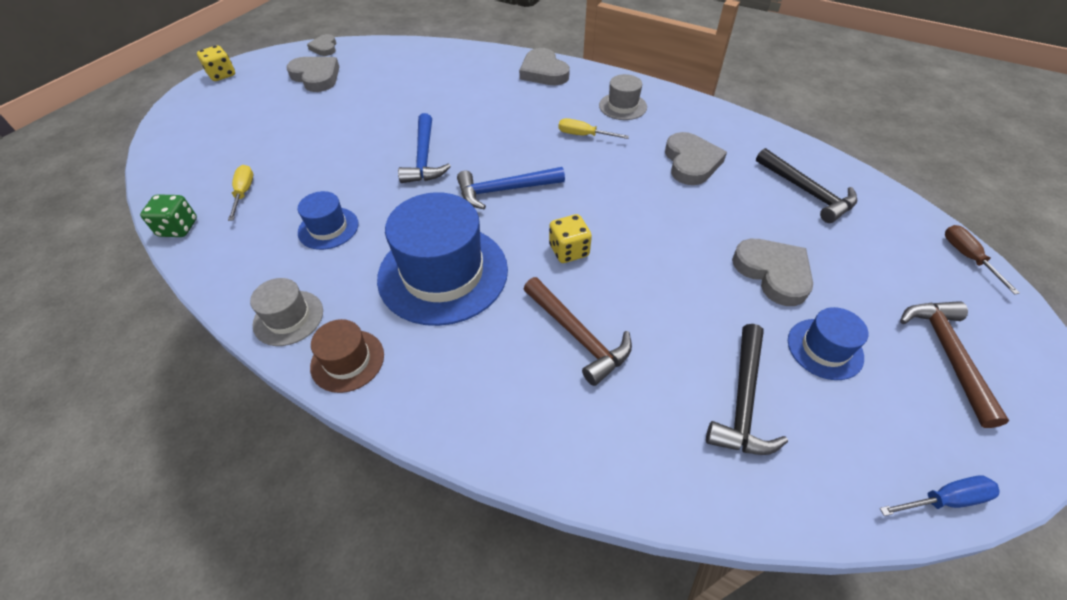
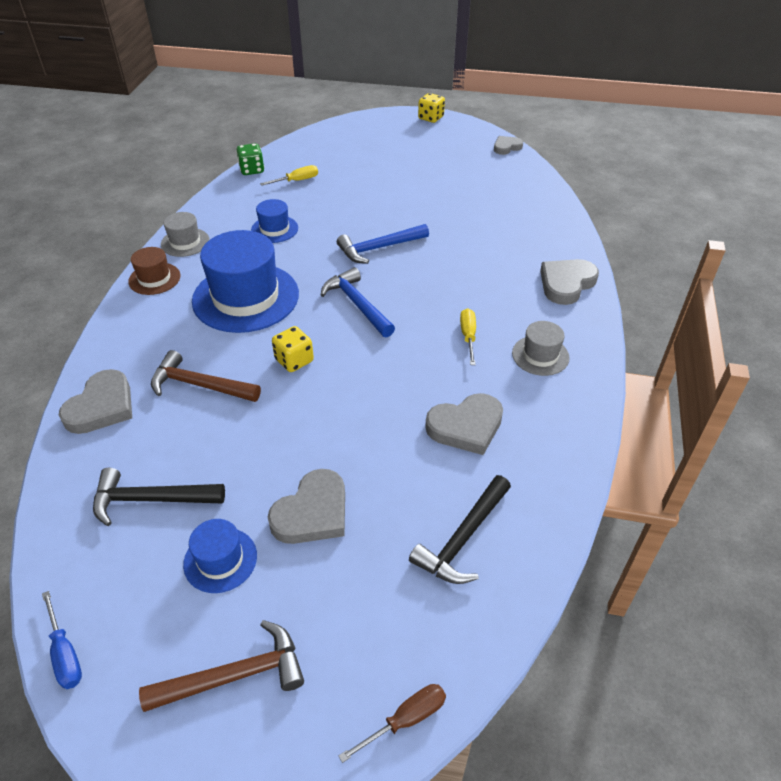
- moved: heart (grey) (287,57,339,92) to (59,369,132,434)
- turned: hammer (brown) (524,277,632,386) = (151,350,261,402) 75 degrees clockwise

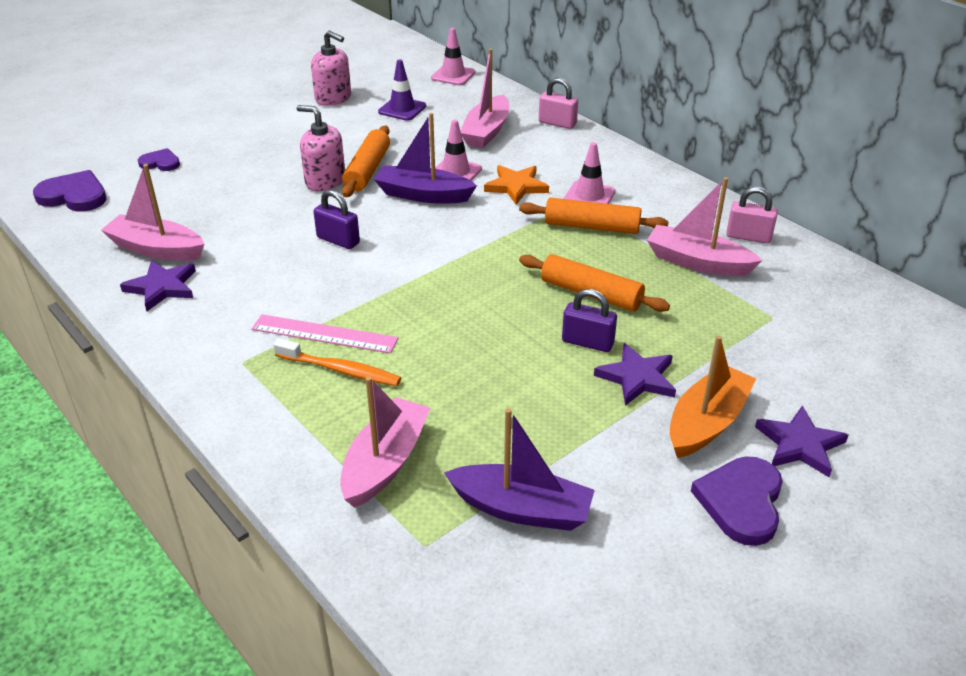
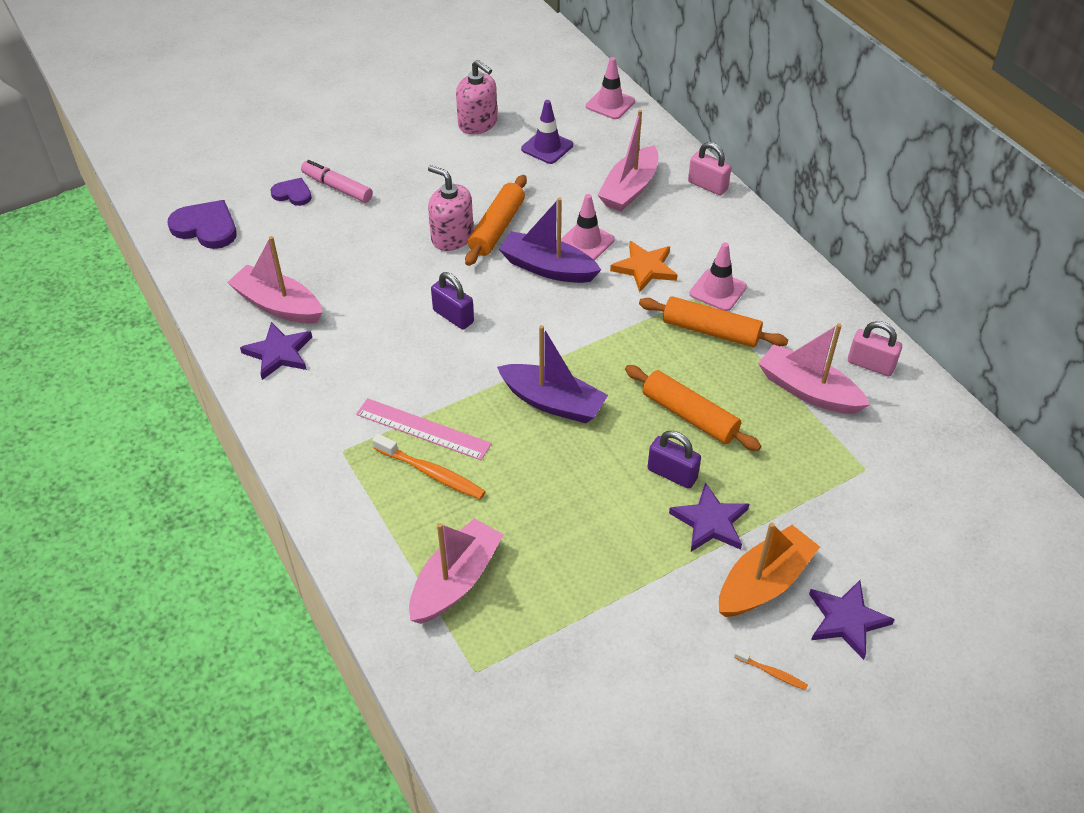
- added: marker (pink) (301,160,373,203)
- moved: boat (purple) (444,408,595,531) to (497,325,608,423)
- replaced: heart (purple) (691,456,783,546) to toothbrush (orange) (734,649,808,690)

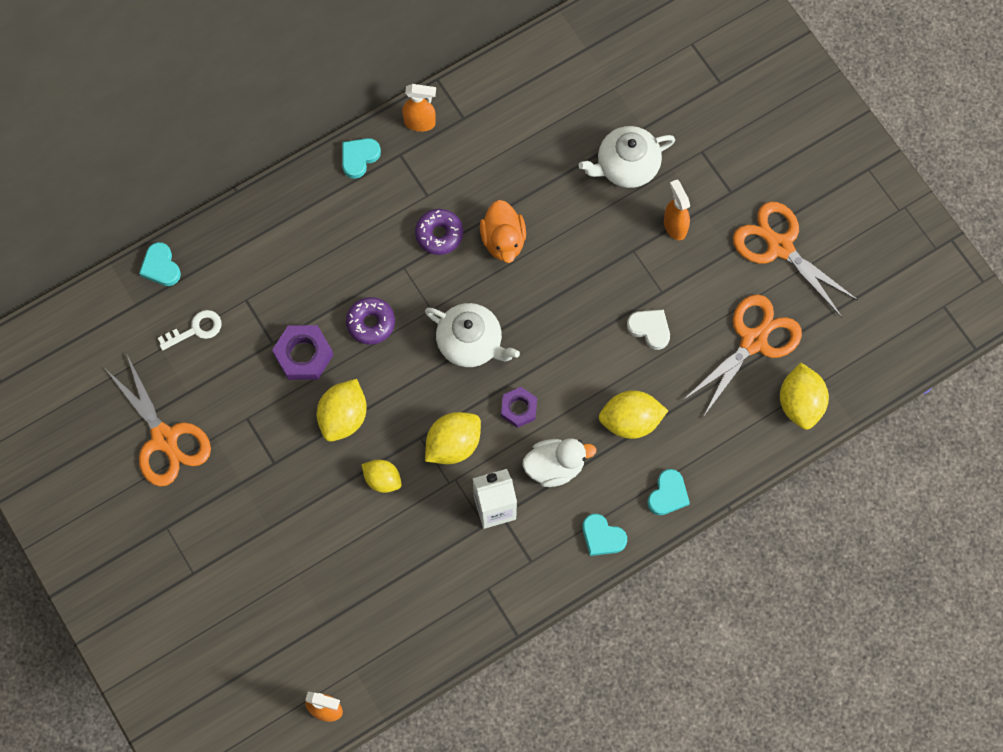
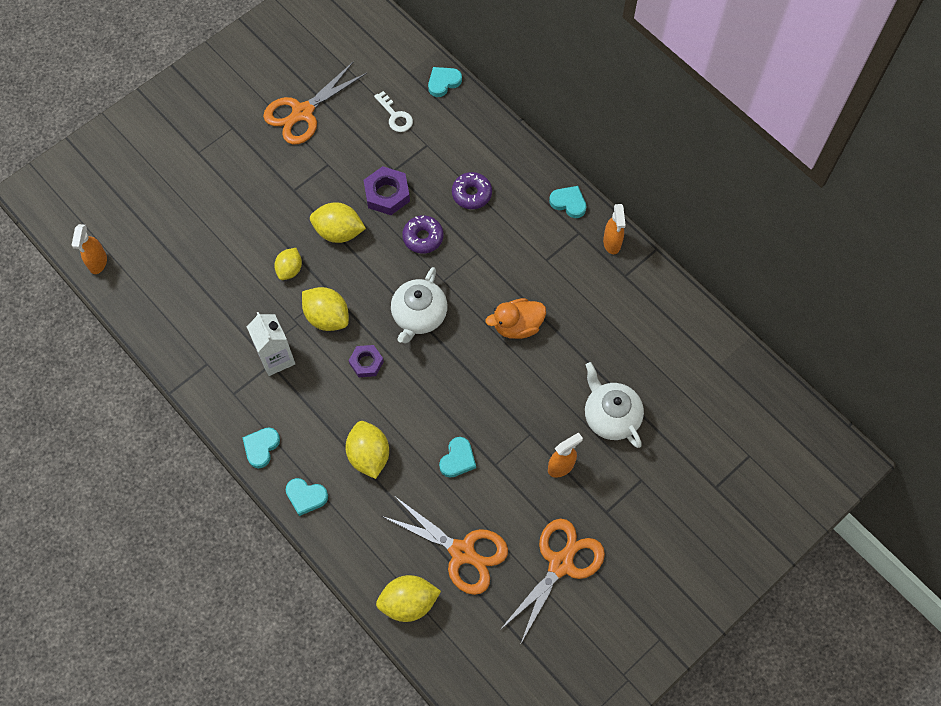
- recoloured: heart (white) (627,310,670,350) to heart (turquoise) (439,437,476,478)
- moved: donut (purple) (415,209,463,255) to (452,172,492,209)
- removed: duck (white) (522,438,597,487)

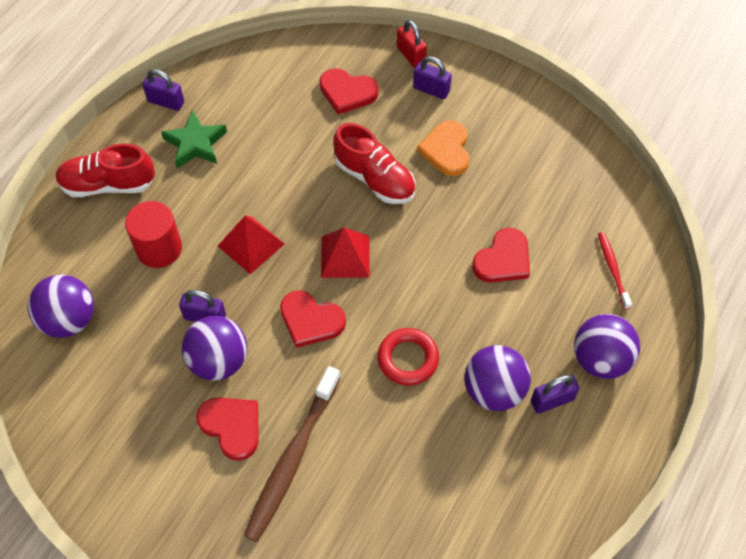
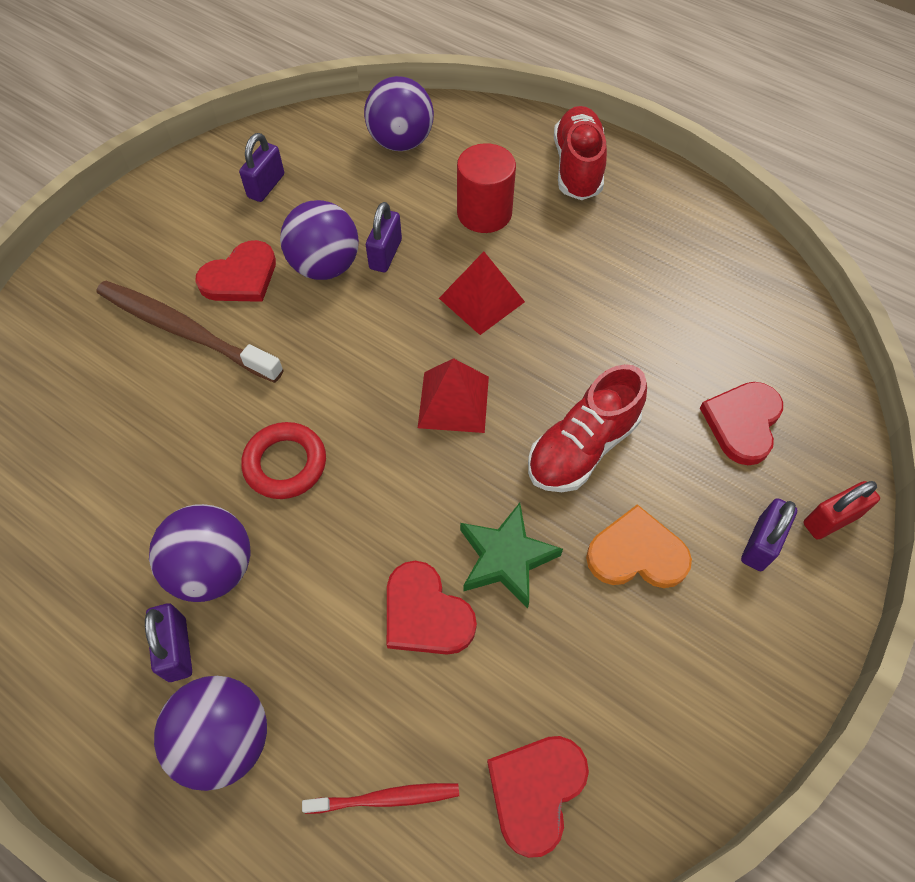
- moved: padlock (purple) (142,69,184,111) to (239,133,284,202)
- moved: star (green) (161,110,227,168) to (460,503,563,608)
- moved: heart (red) (280,290,346,348) to (487,736,589,858)

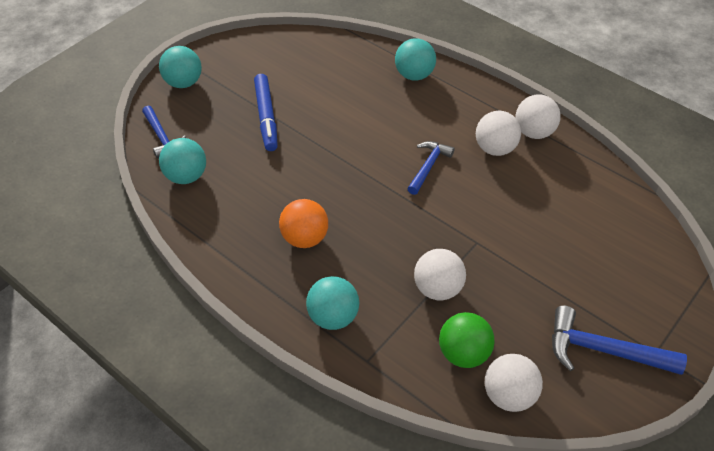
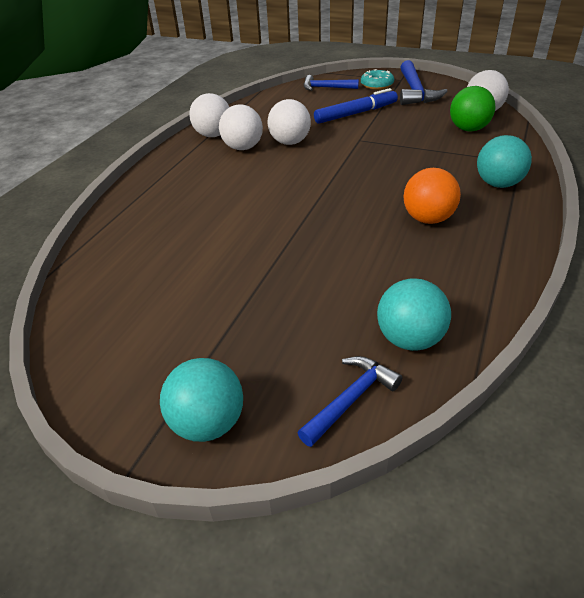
- moved: ball (white) (414,249,466,301) to (268,99,311,145)
- moved: hammer (blue) (407,141,455,195) to (304,75,359,91)
- moved: marker (blue) (254,74,278,151) to (314,88,398,124)
- added: donut (turquoise) (361,69,394,90)
- removed: ball (turquoise) (395,38,436,81)

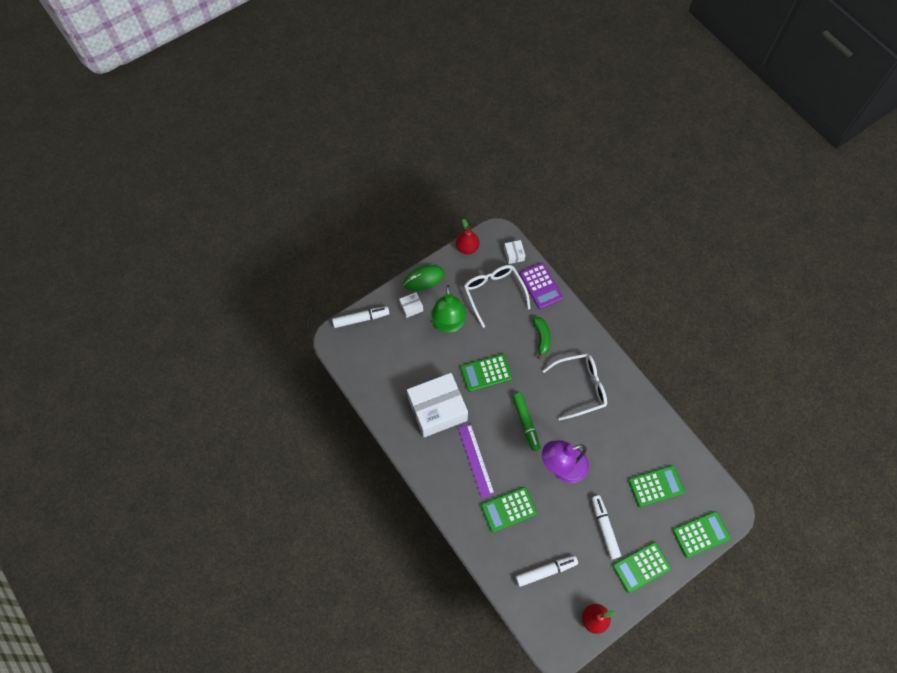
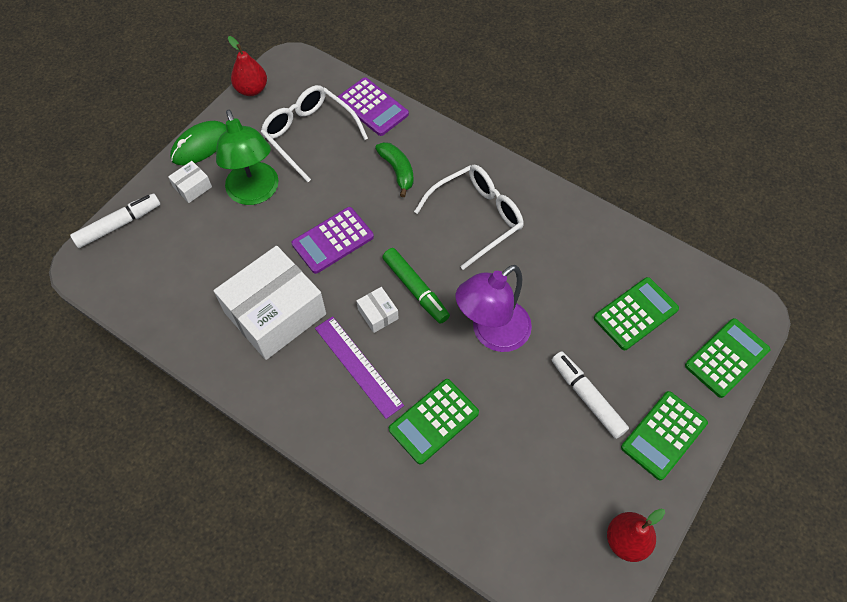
- recoloured: calculator (green) (461,354,512,392) to calculator (purple) (292,207,374,274)
- moved: box (white) (504,240,525,264) to (356,287,399,333)
- removed: marker (white) (515,555,578,587)

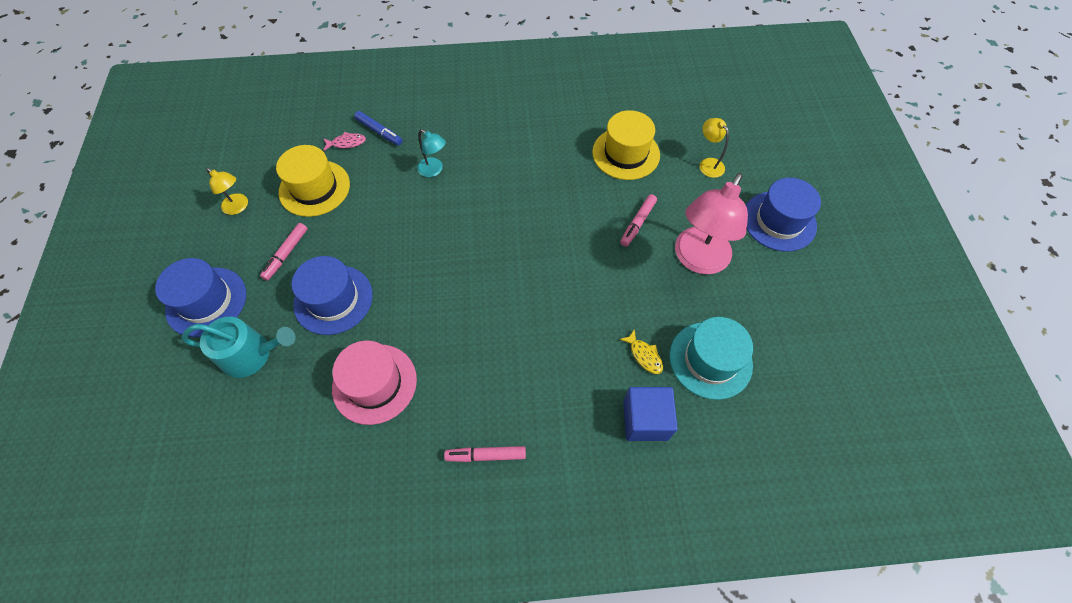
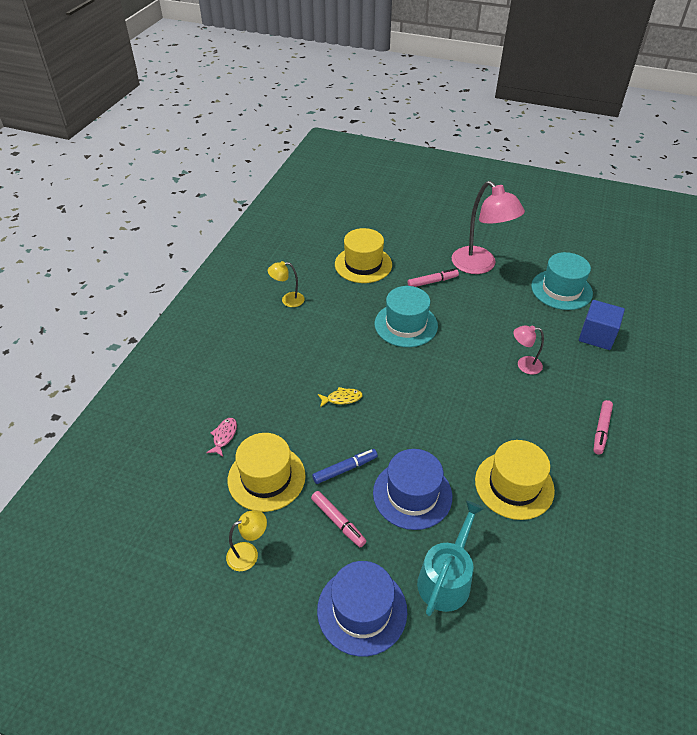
- moved: lamp (yellow) (700,118,729,178) to (268,261,305,307)
- moved: marker (blue) (354,111,402,146) to (312,449,378,484)
- moved: fish (yellow) (619,329,663,374) to (318,387,363,407)
- added: hat (turquoise) (375,286,438,347)
- turned: marker (pink) (620,194,657,246) = (408,269,459,287) 75 degrees counterclockwise
- recoloured: hat (pink) (332,341,417,425) to hat (yellow) (475,440,555,520)
- added: lamp (pink) (513,325,544,375)
- removed: lamp (turquoise) (417,129,446,177)
- removed: hat (blue) (746,178,821,252)

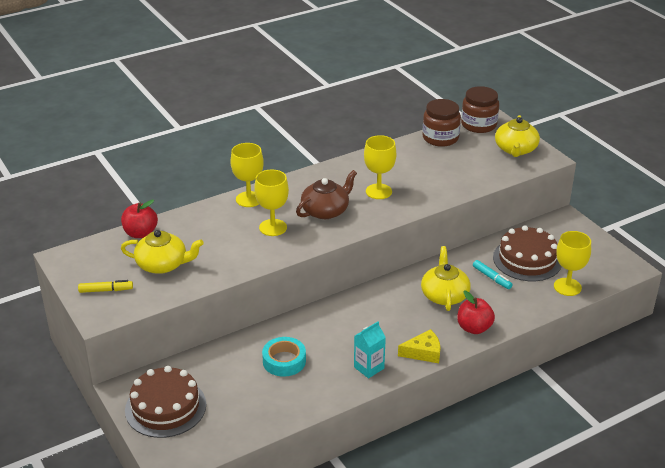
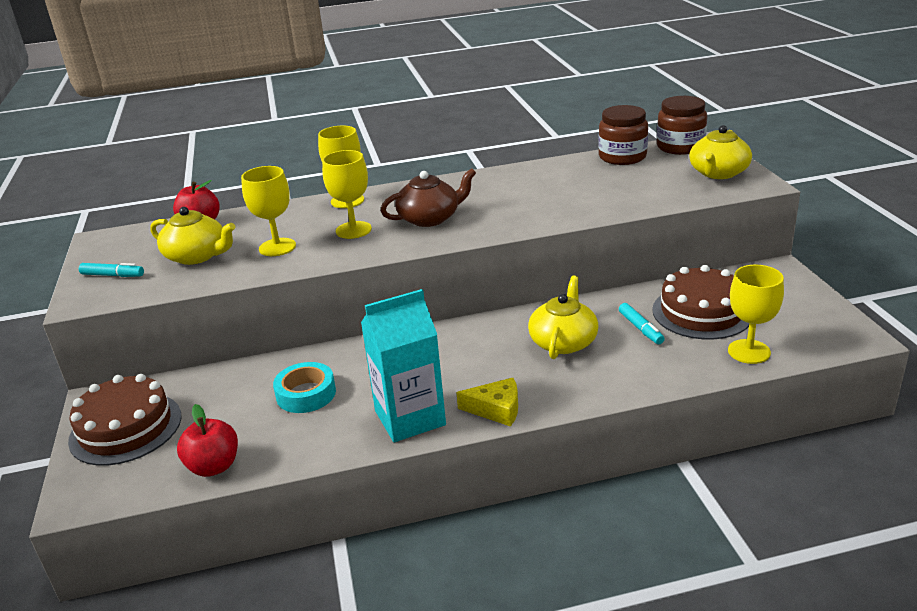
- recoloured: marker (yellow) (78,280,133,293) to marker (turquoise) (79,263,144,277)
- moved: apple (red) (457,290,495,334) to (177,404,238,477)
- moved: goblet (yellow) (364,135,396,199) to (241,166,296,256)
- resized: carton (turquoise) (354,322,386,378) = (361,289,446,442) x1.78

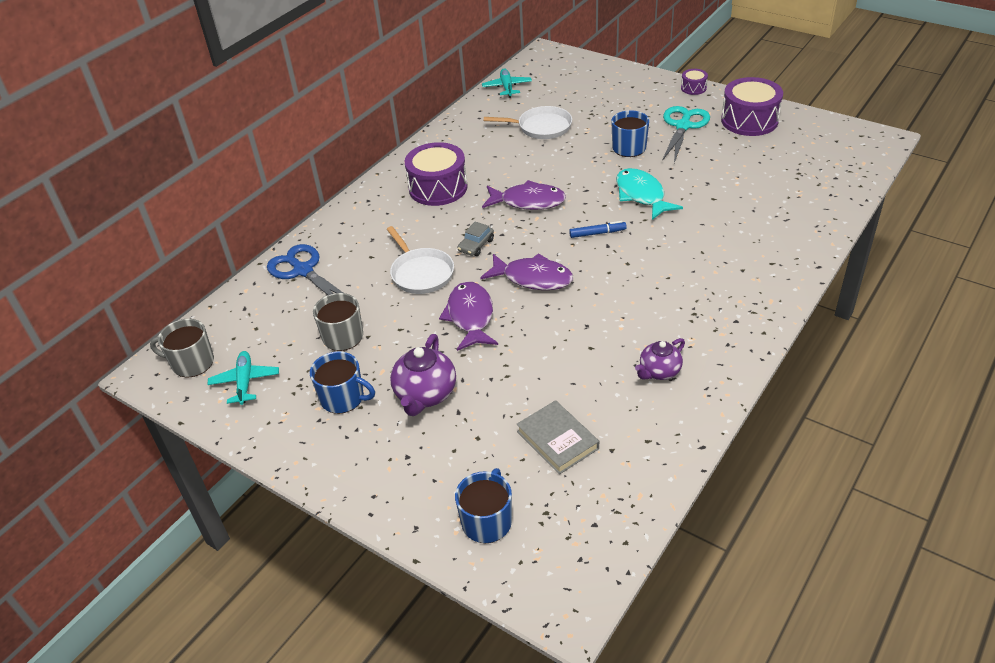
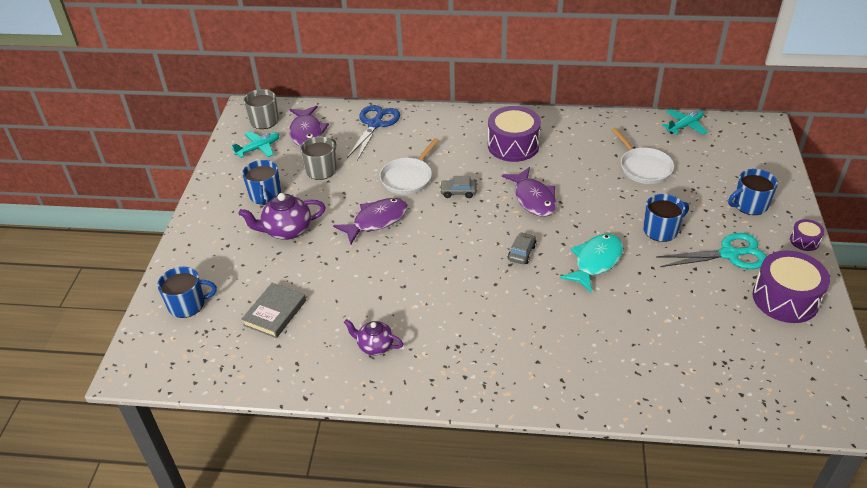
- moved: fish (purple) (480,253,573,290) to (289,106,329,146)
- replaced: marker (blue) (569,221,627,238) to car (grey) (508,232,536,264)
- added: mug (blue) (728,169,778,215)

